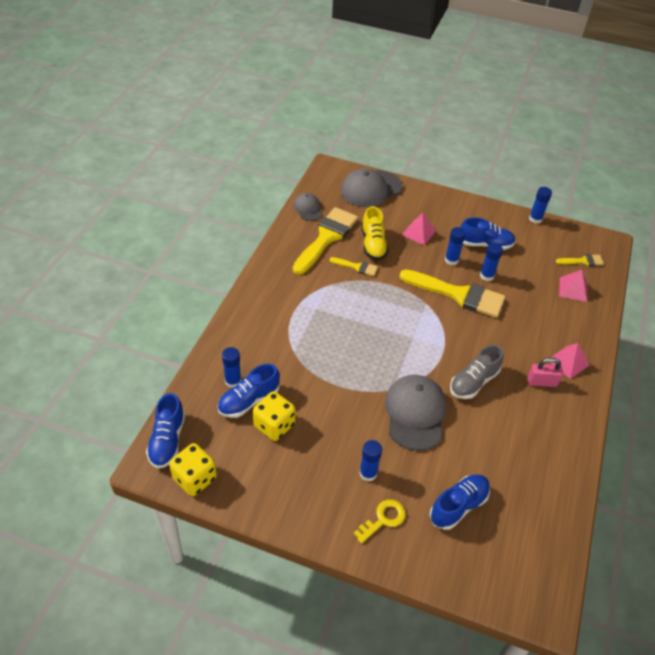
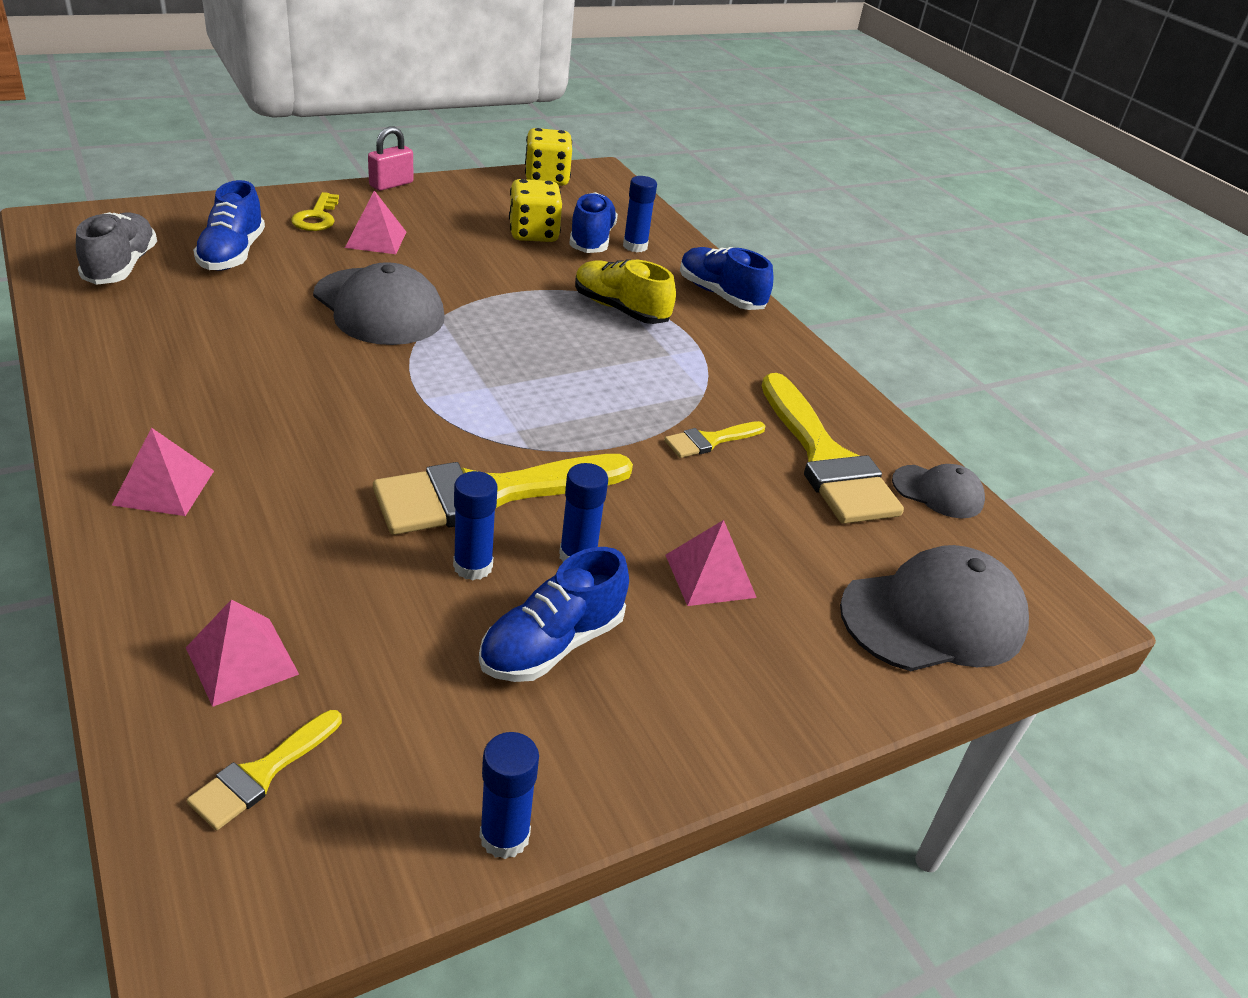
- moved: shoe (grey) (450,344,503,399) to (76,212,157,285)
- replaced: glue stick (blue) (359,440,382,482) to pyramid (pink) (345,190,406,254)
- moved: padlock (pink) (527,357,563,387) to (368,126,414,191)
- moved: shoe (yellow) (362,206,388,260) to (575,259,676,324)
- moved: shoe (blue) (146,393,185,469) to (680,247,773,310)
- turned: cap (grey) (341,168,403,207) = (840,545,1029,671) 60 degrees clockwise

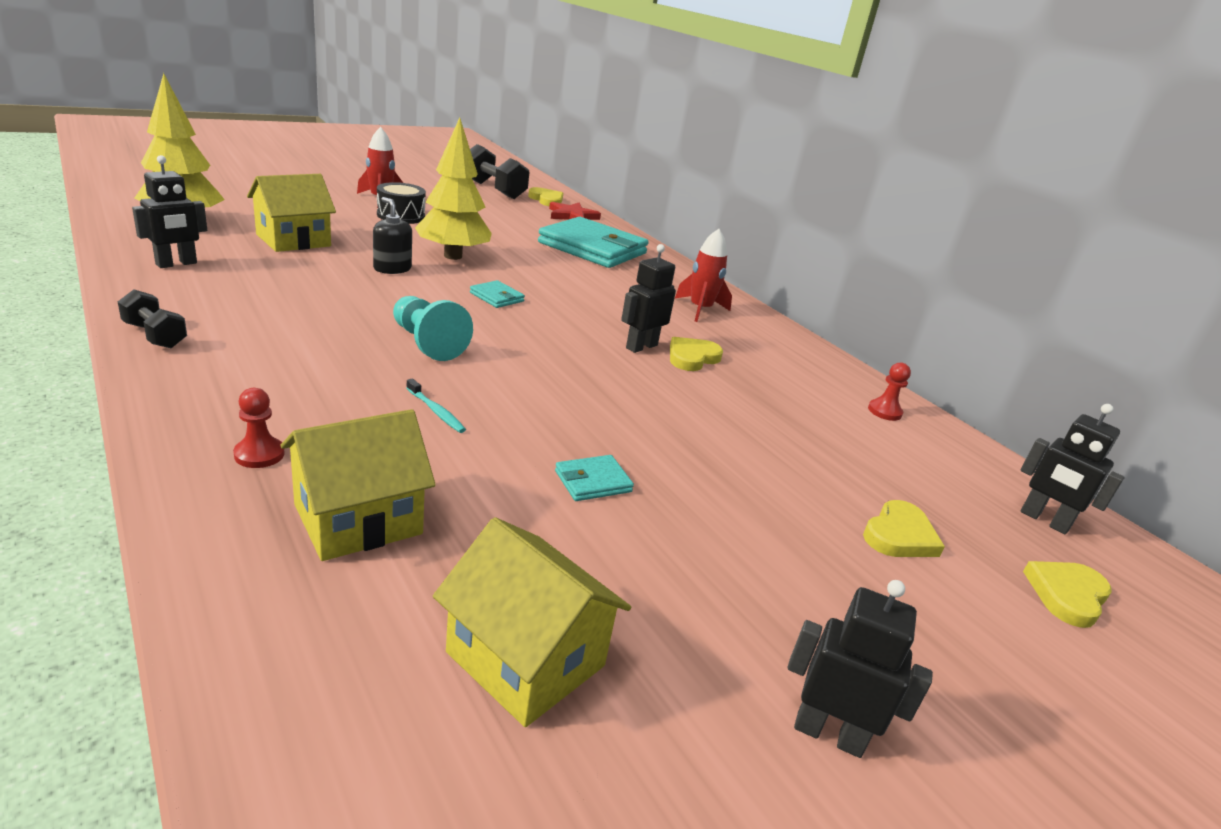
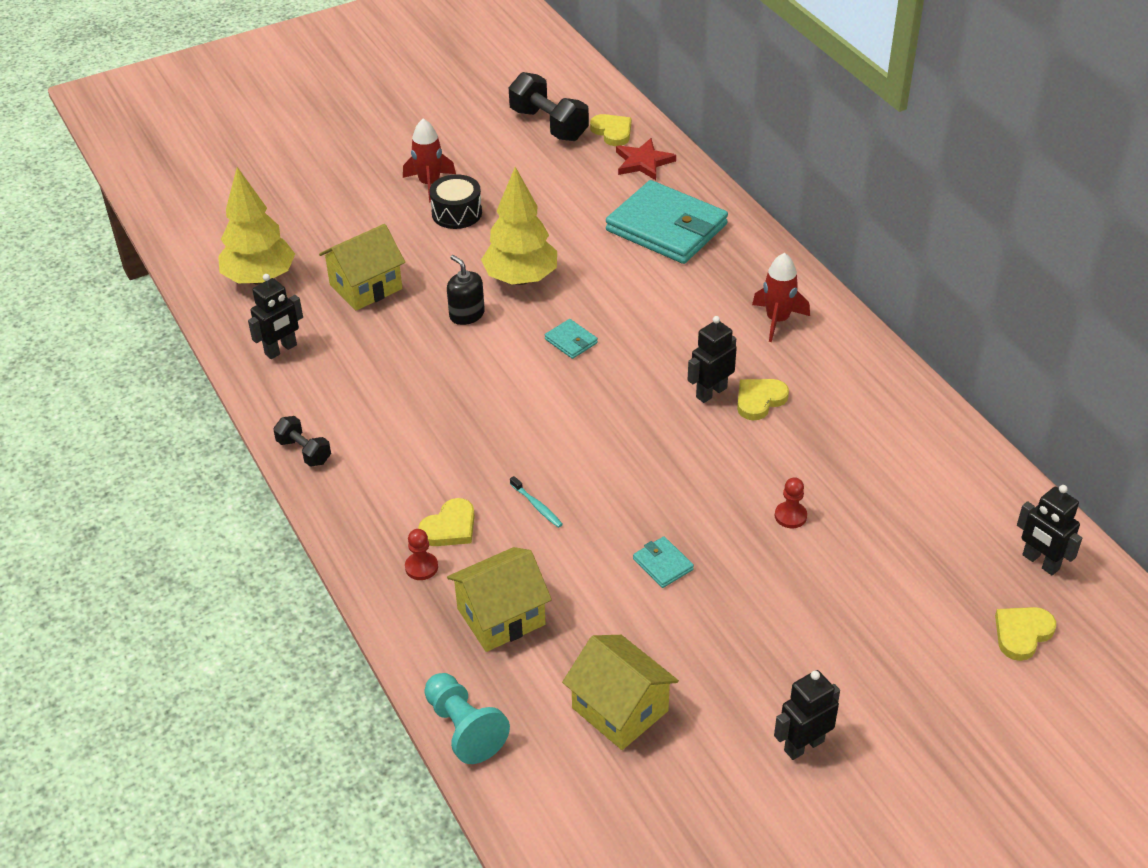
- moved: heart (yellow) (863,500,945,557) to (418,498,475,546)
- moved: pawn (turquoise) (393,296,473,361) to (424,673,510,764)
- turned: wallet (turquoise) (555,455,634,501) = (633,536,694,588) 75 degrees clockwise
- turned: robot (black) (788,580,933,758) = (774,670,840,760) 60 degrees counterclockwise
- moved: pawn (red) (868,363,911,421) to (775,477,807,528)

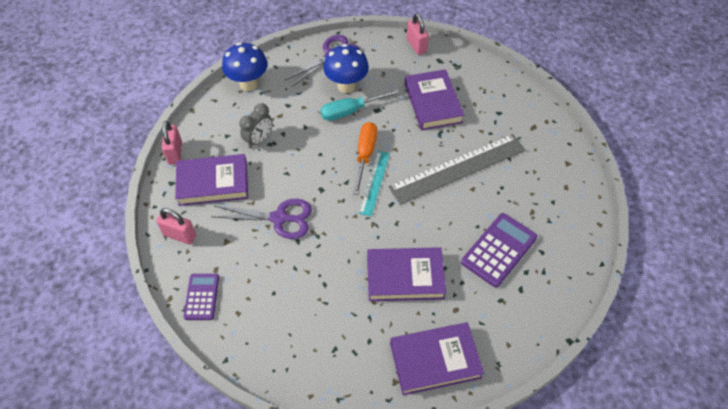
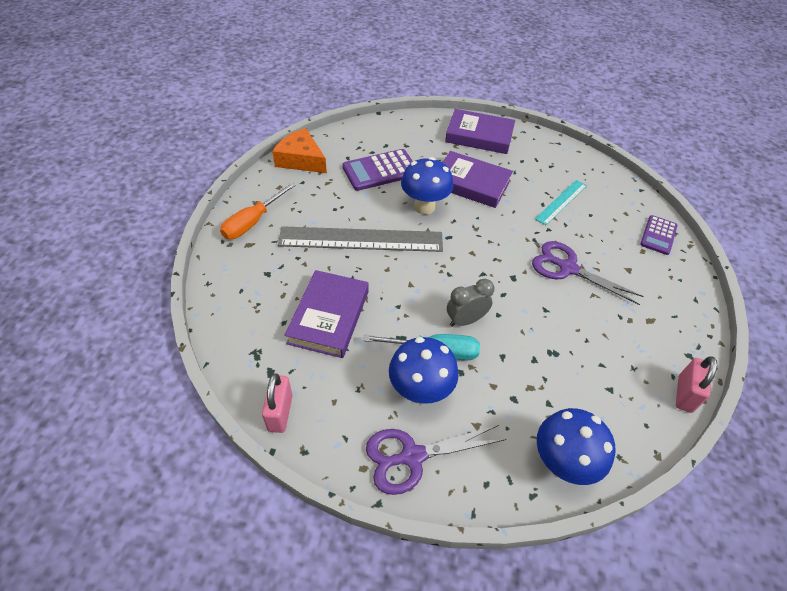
- moved: screwdriver (orange) (353,122,377,195) to (220,182,296,239)
- added: cheese (orange) (272,128,327,173)
- added: mushroom (blue) (401,157,454,215)
- moved: clock (grey) (239,103,272,149) to (447,279,494,327)
- moved: ruler (turquoise) (359,151,390,216) to (535,180,587,225)
- removed: padlock (pink) (156,208,196,244)
- removed: book (purple) (175,154,248,206)

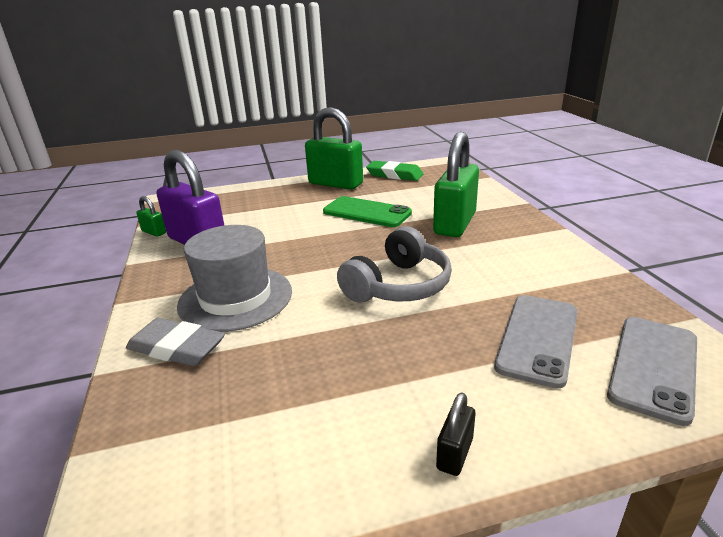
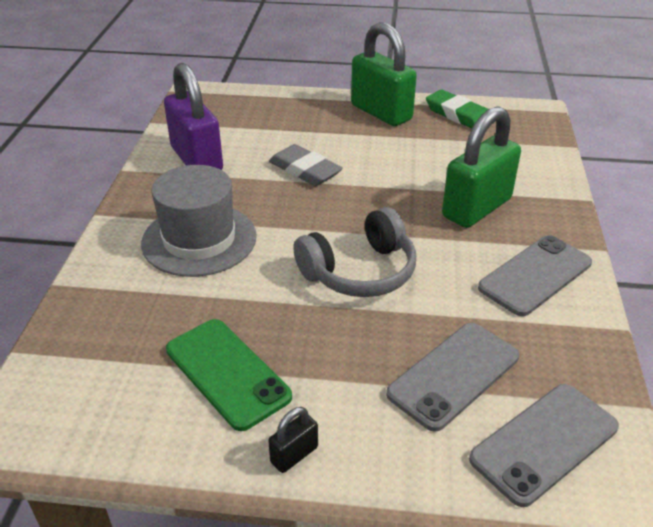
- moved: phone (green) (323,196,412,227) to (166,319,292,431)
- moved: eraser (grey) (126,318,225,366) to (269,144,343,186)
- added: phone (grey) (478,235,592,316)
- removed: padlock (green) (136,196,166,237)

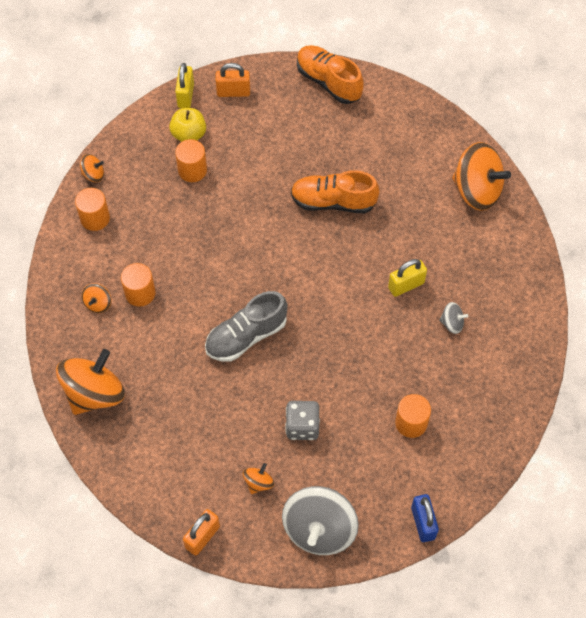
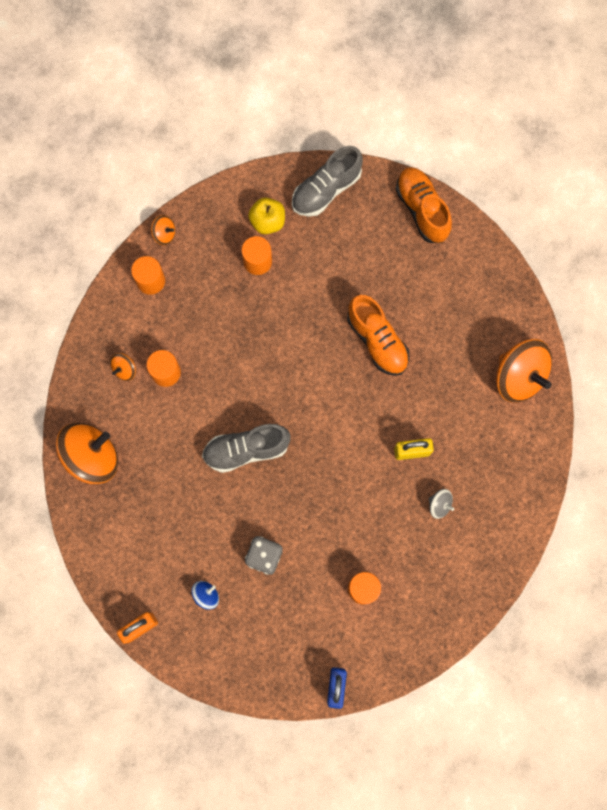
- recoloured: spinning top (orange) (243,463,274,494) to spinning top (blue) (191,581,219,610)
- replaced: padlock (orange) (216,63,250,97) to shoe (grey) (292,146,363,217)
- turned: shoe (orange) (291,170,380,213) = (347,295,409,376) 150 degrees counterclockwise
- removed: padlock (yellow) (175,63,194,108)
- removed: spinning top (grey) (282,486,359,555)

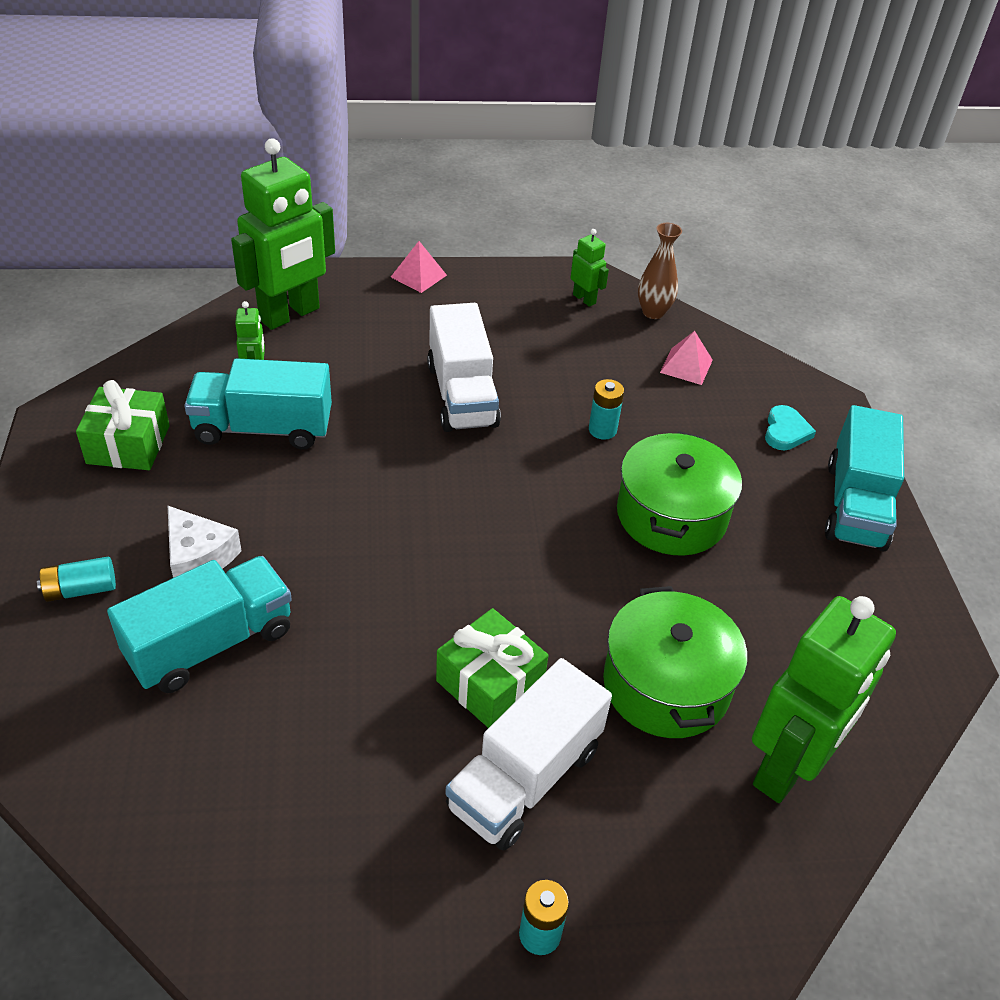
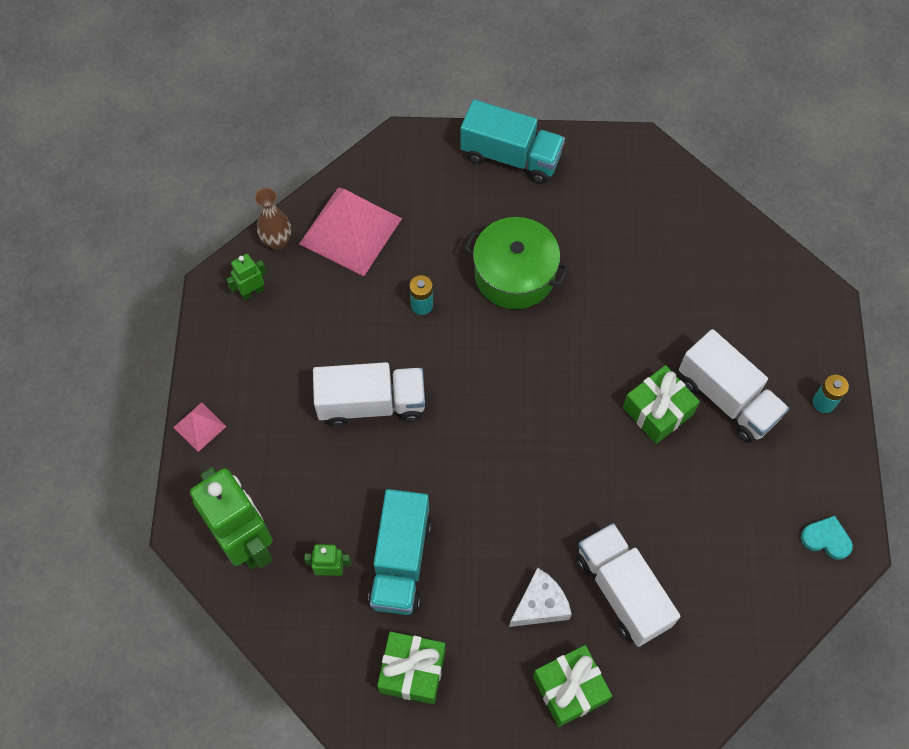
- resized: pyramid (pink) (660,331,713,385) = (299,188,402,276) x2.14
- replaced: battery (turquoise) (37,557,116,602) to gift (green) (533,645,612,727)
- recoloured: truck (turquoise) (107,556,292,693) to truck (white) (576,523,680,647)
- moved: heart (turquoise) (765,405,816,450) to (801,516,853,560)
- removed: pot (green) (603,586,747,738)
- removed: robot (green) (752,596,896,803)

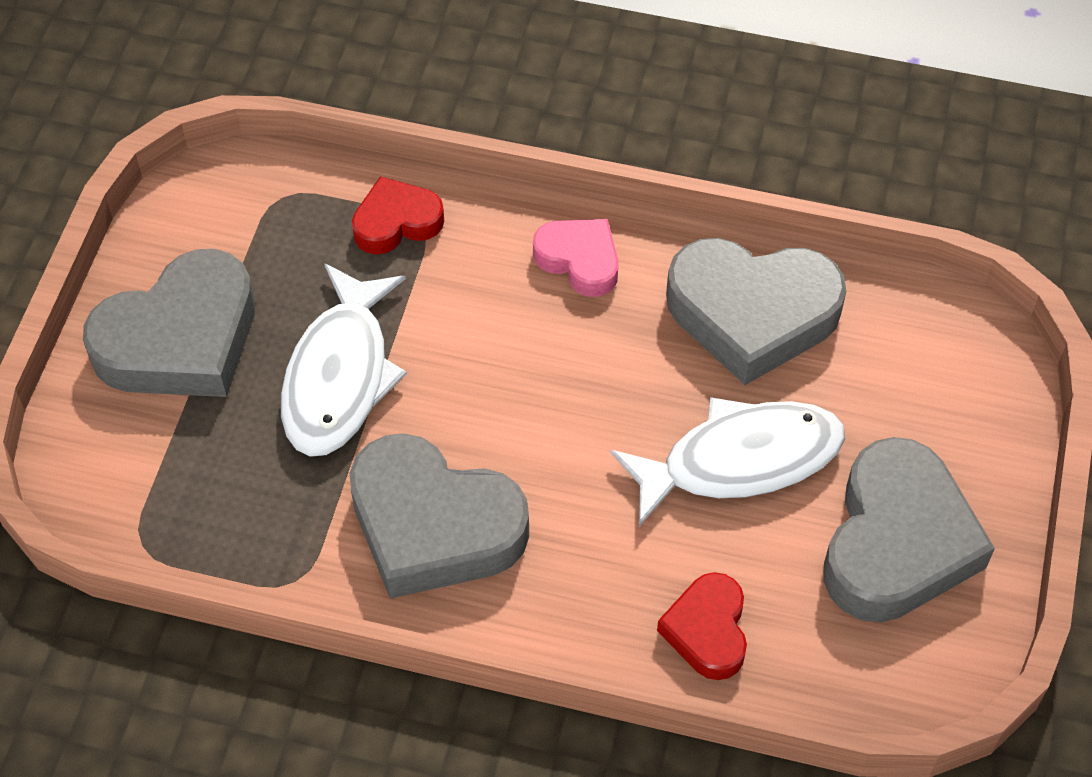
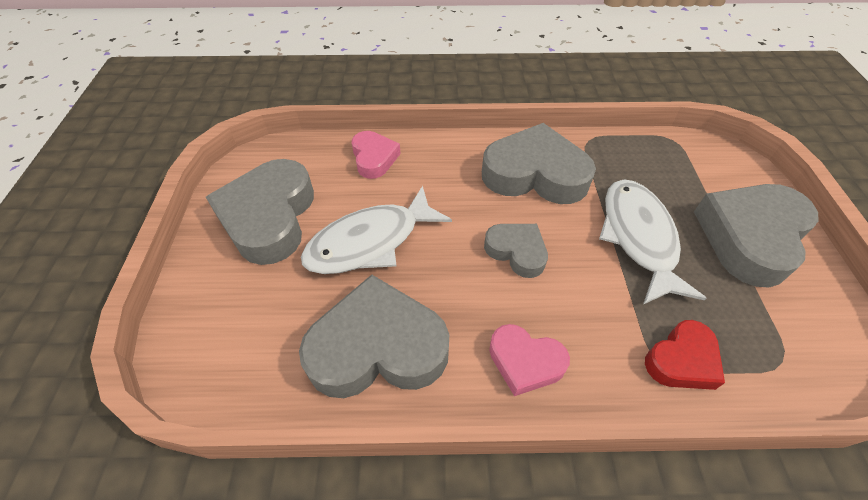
- recoloured: heart (red) (657,572,747,680) to heart (pink) (352,131,401,179)
- added: heart (grey) (484,224,548,278)

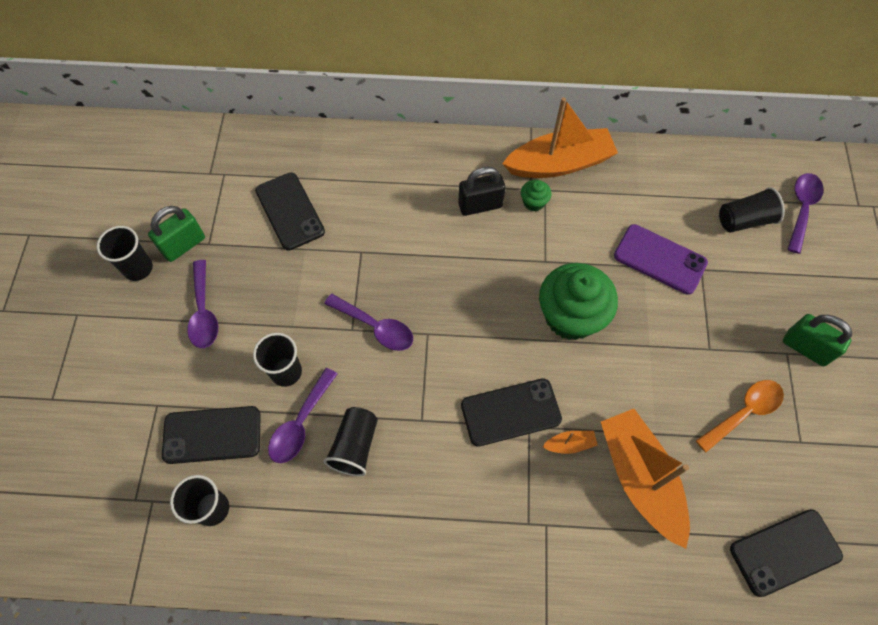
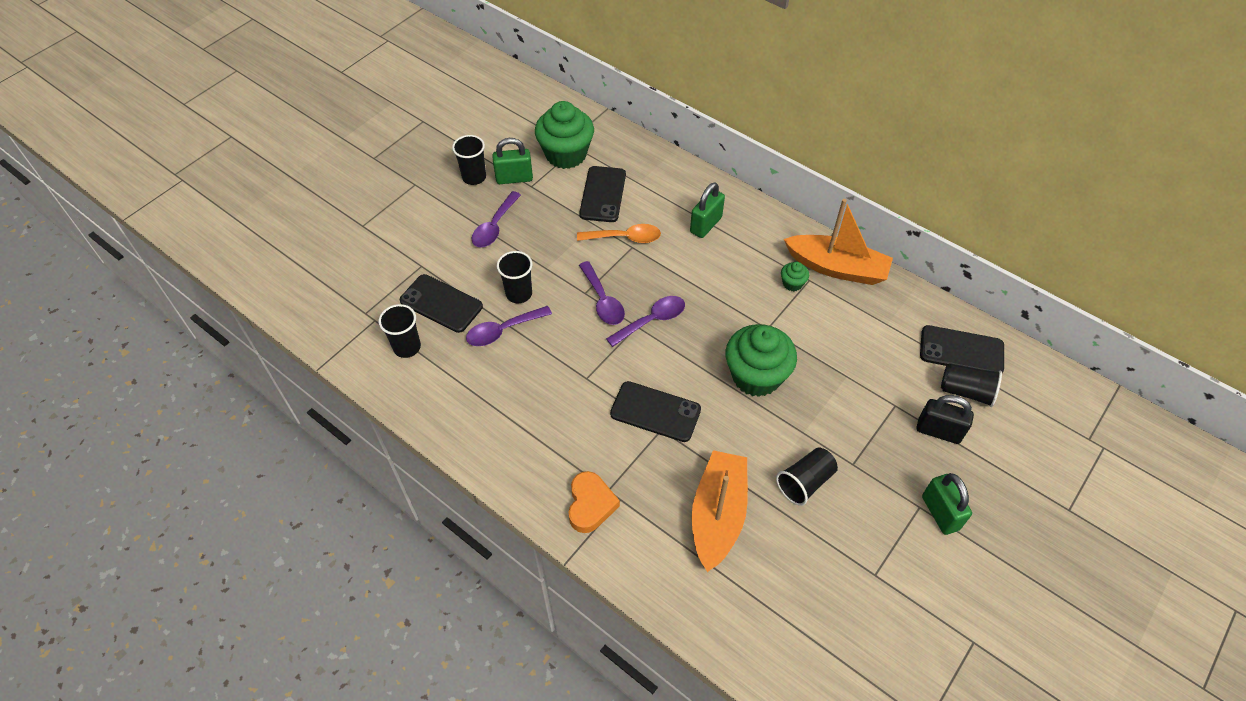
- added: cupcake (green) (535,101,594,169)
- added: heart (orange) (568,471,620,533)
- moved: spoon (orange) (696,380,784,452) to (577,224,661,243)
- moved: spoon (purple) (787,173,824,254) to (606,296,685,347)
- added: padlock (green) (690,183,725,238)
- moved: cup (black) (323,407,378,476) to (776,448,838,506)
- moved: padlock (black) (458,167,506,216) to (917,395,974,444)
- moved: phone (black) (730,509,843,597) to (920,325,1004,373)
- removed: boat (orange) (543,431,598,454)
- removed: phone (purple) (614,224,708,295)

